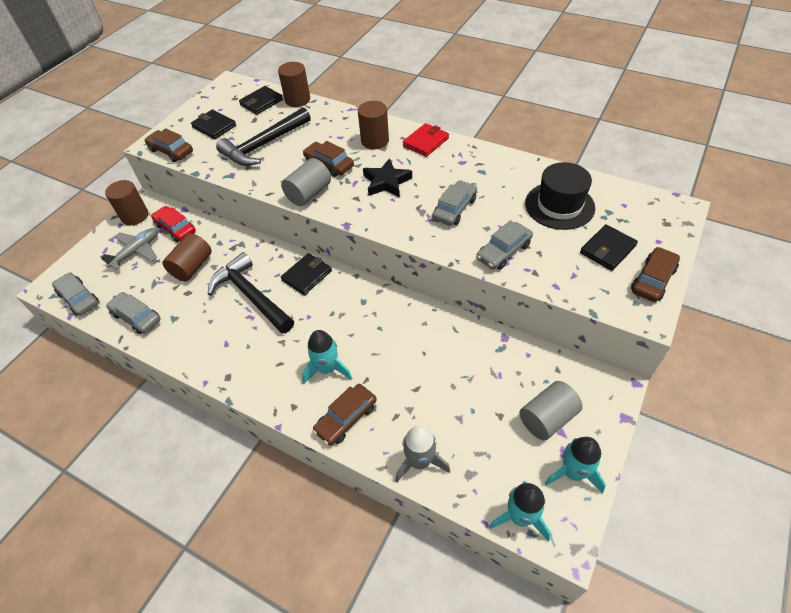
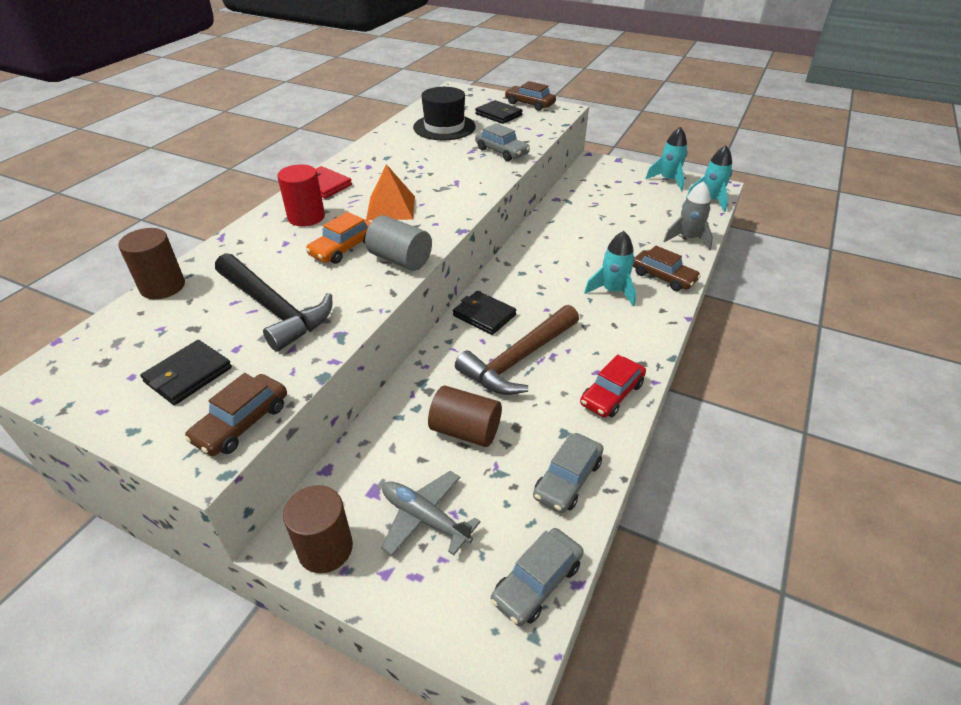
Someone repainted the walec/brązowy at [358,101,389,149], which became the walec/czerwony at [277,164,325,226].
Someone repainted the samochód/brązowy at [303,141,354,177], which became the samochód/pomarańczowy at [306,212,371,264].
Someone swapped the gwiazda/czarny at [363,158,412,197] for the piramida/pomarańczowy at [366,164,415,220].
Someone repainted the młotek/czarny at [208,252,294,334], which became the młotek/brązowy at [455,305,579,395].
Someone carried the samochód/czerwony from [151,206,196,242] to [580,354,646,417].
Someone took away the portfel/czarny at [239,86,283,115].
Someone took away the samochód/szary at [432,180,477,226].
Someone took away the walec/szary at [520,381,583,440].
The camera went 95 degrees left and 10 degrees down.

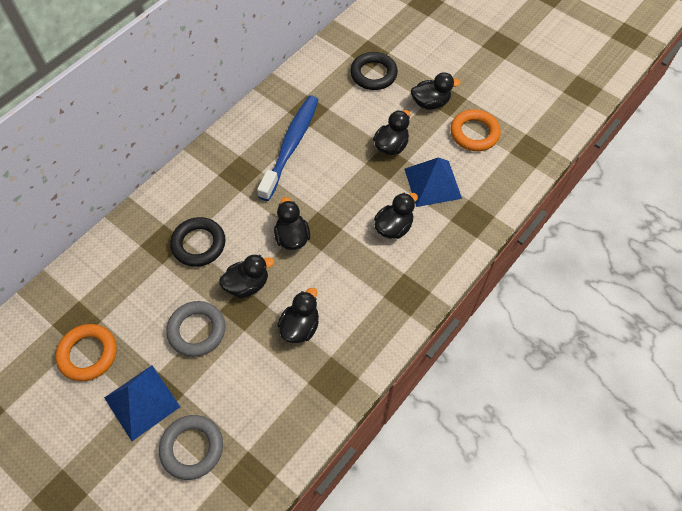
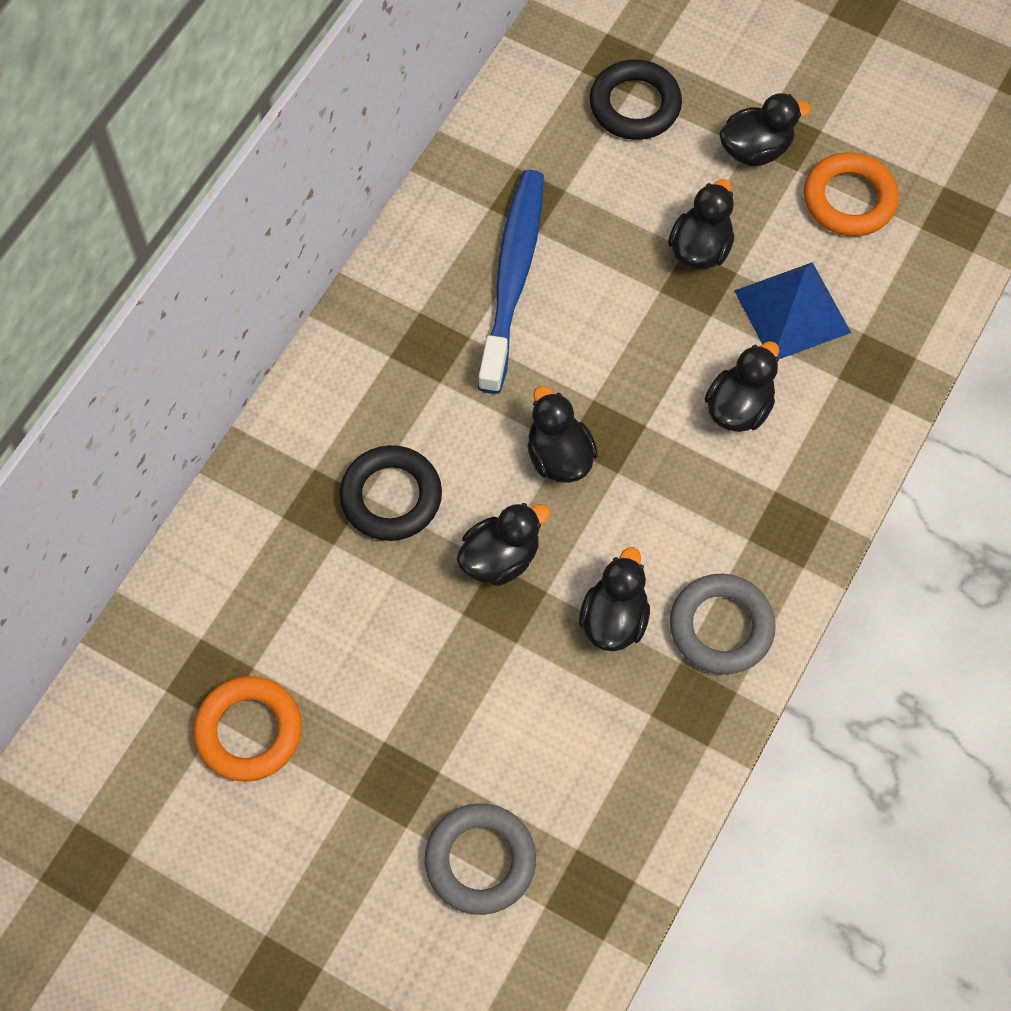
Someone carried the pierścień/szary from [166,301,225,357] to [670,574,776,674].
Someone took away the piramida/niebieski at [104,365,180,441].
The camera went 10 degrees left and 5 degrees up.

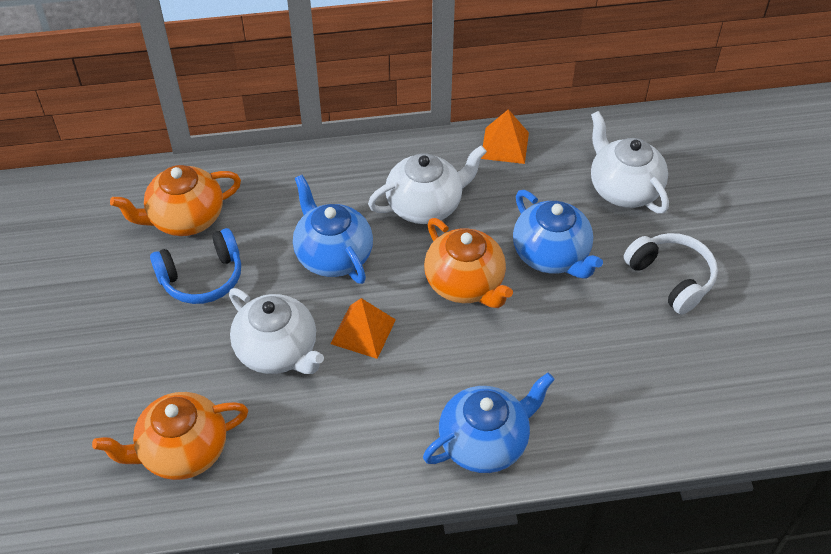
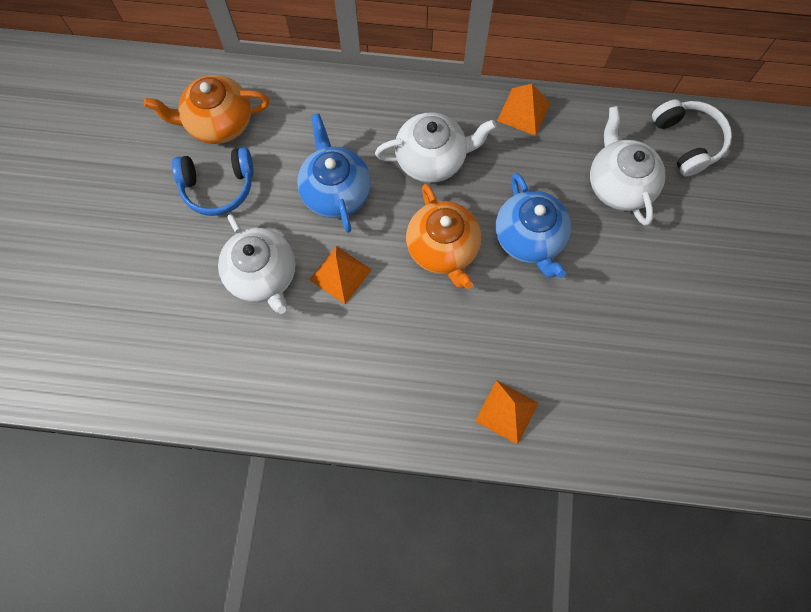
Someone put down the piramida/pomarańczowy at [475,380,538,445].
Someone carried the słuchawki/biały from [623,233,718,314] to [652,99,732,177].
Someone took away the imbryk/pomarańczowy at [92,392,248,480].
Someone took away the imbryk/niebieski at [423,373,555,473].
The camera went 15 degrees right and 20 degrees up.

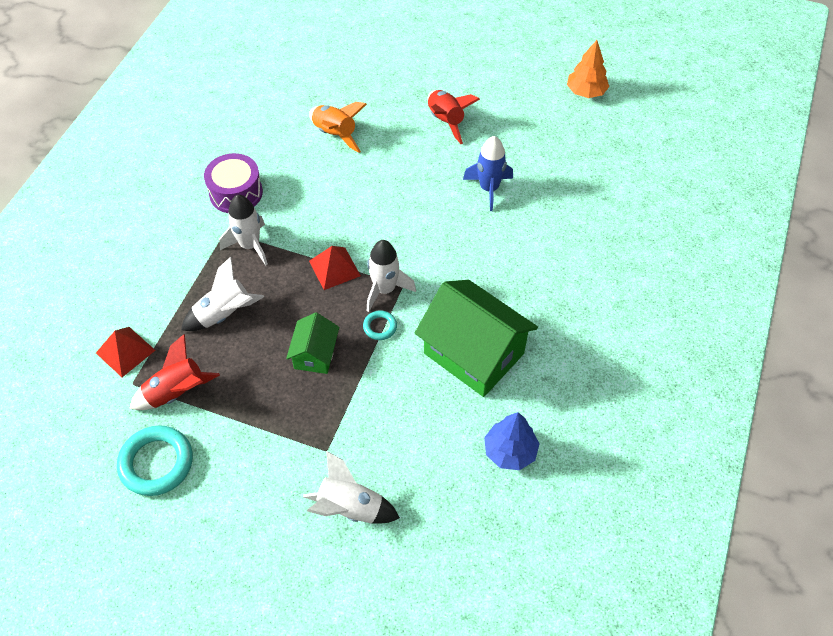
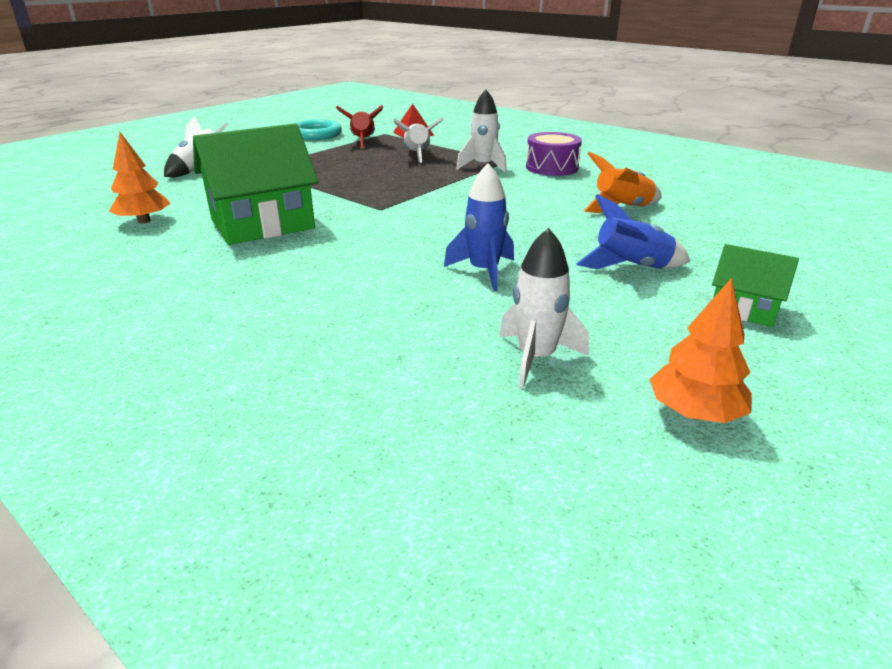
Someone repainted the drzewko/niebieski at [484,412,540,470], which became the drzewko/pomarańczowy at [109,132,171,223].
Someone carried the rakieta/biały from [367,240,416,312] to [499,228,589,389].
Someone repainted the rakieta/czerwony at [428,90,480,144], which became the rakieta/niebieski at [576,194,690,269].
Someone carried the domek/zielony from [286,312,339,374] to [712,244,799,327].
Someone took away the piramida/czerwony at [309,246,361,290].
Someone took away the pierścień/turkusowy at [363,310,397,340].
The camera went 110 degrees right and 25 degrees down.

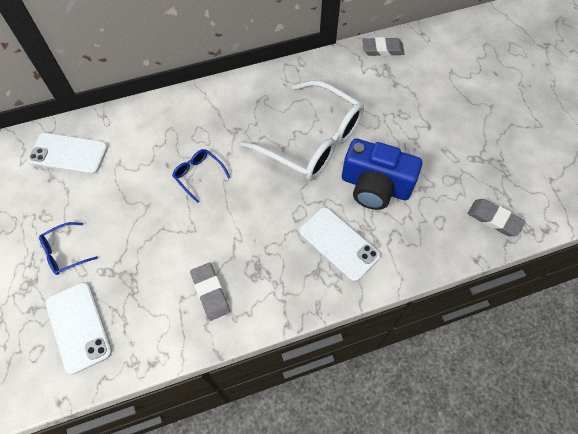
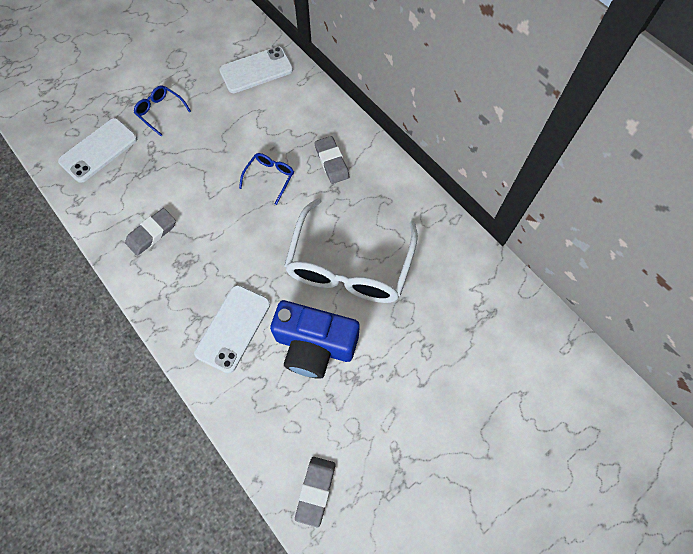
Someone rotated the telefon/biały at [28,133,108,174] by 75 degrees clockwise.
Someone rotated the aparat fotograficzny/niebieski at [342,138,422,210] by 75 degrees counterclockwise.
Someone carried the gumka do mazania/szary from [362,37,404,56] to [314,136,349,184].
The camera went 70 degrees right and 5 degrees up.

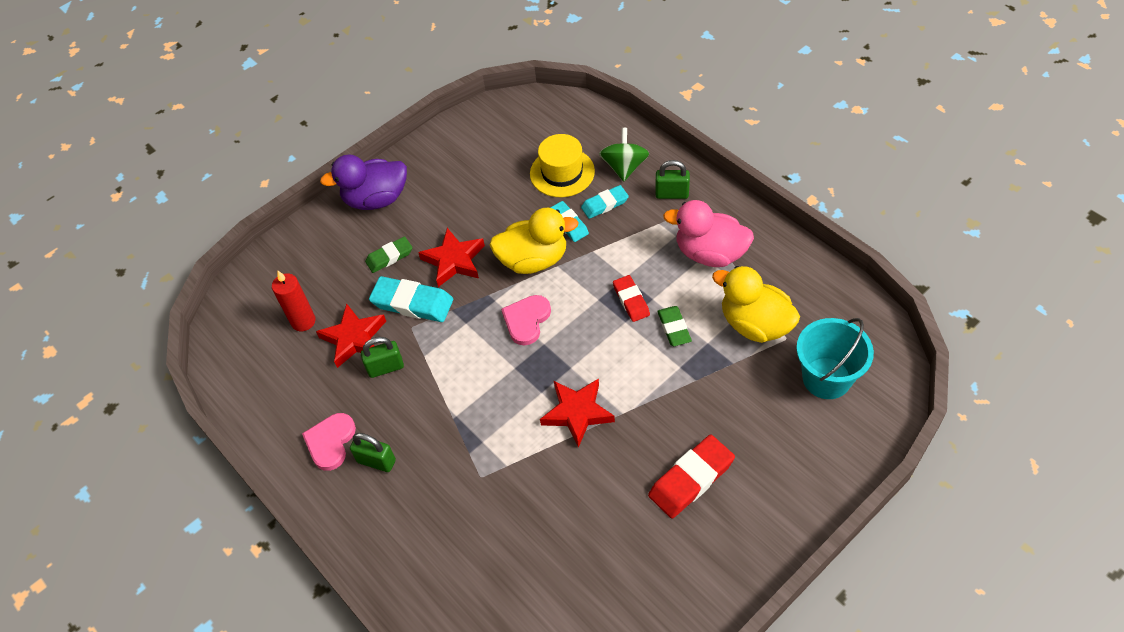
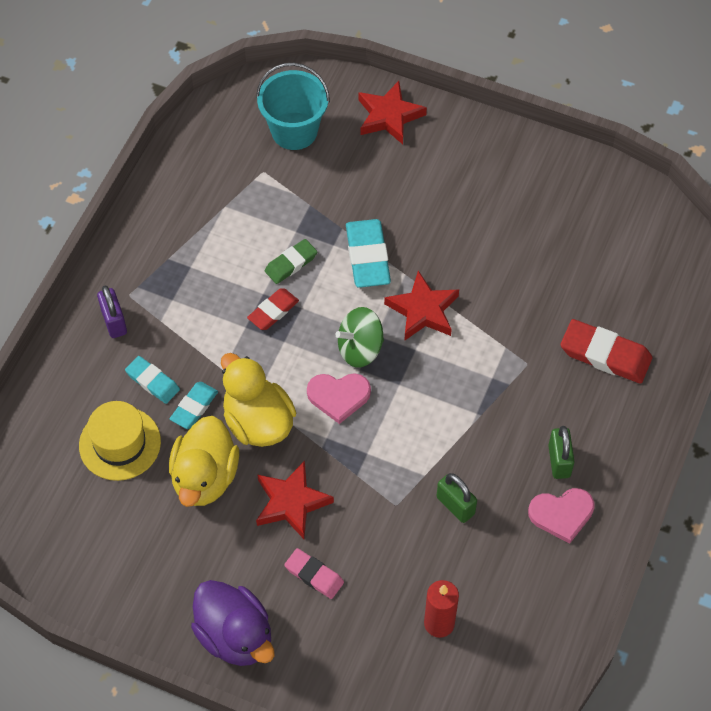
Someone repainted the kłódka/zielony at [655,160,690,199], which became the kłódka/fioletowy at [97,285,127,338].
Someone carried the kaczka/żółty from [712,266,800,343] to [169,416,239,507].
Someone repainted the gumka do mazania/zielony at [365,236,412,273], which became the gumka do mazania/różowy at [284,548,344,599].
Someone carried the bączek/zielony from [599,128,649,181] to [335,307,384,368].
Someone carried the gumka do mazania/turkusowy from [369,276,453,322] to [346,219,391,288].
Someone carried the gwiazda/czerwony from [316,303,386,368] to [358,81,427,144].
Someone carried the gumka do mazania/czerwony from [648,435,735,518] to [560,319,652,384].
Someone took away the kaczka/różowy at [663,200,754,267].
The camera went 120 degrees left and 5 degrees up.

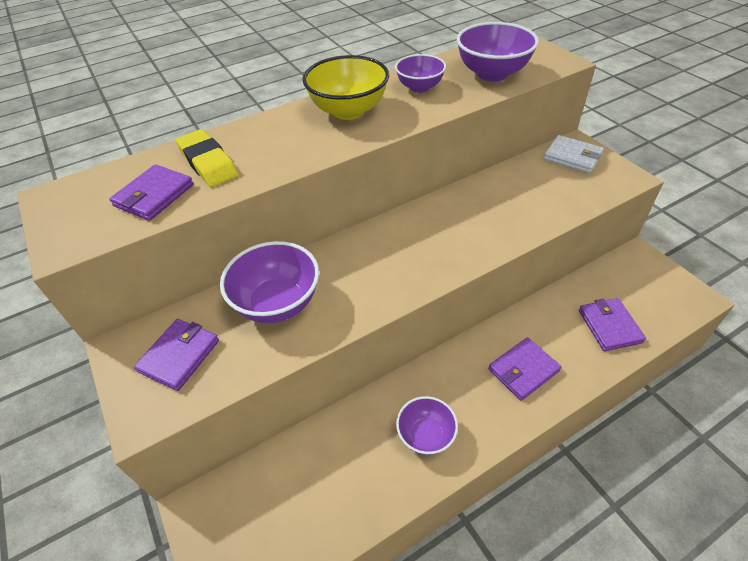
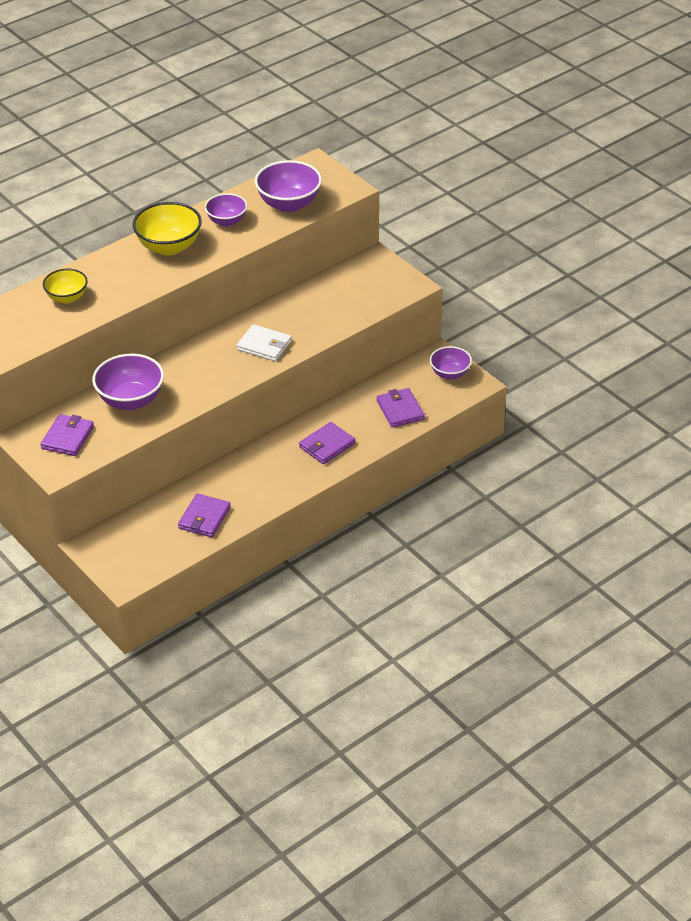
Someone swapped the gumka do mazania/żółty at [176,129,238,187] for the miska/żółty at [43,269,88,304].
Someone carried the portfel/fioletowy from [110,164,194,221] to [178,493,231,537].
Someone carried the portfel/biały from [544,135,604,173] to [236,324,292,361].
Someone carried the miska/fioletowy from [396,396,458,455] to [430,346,472,380].
The camera went 10 degrees left and 5 degrees down.

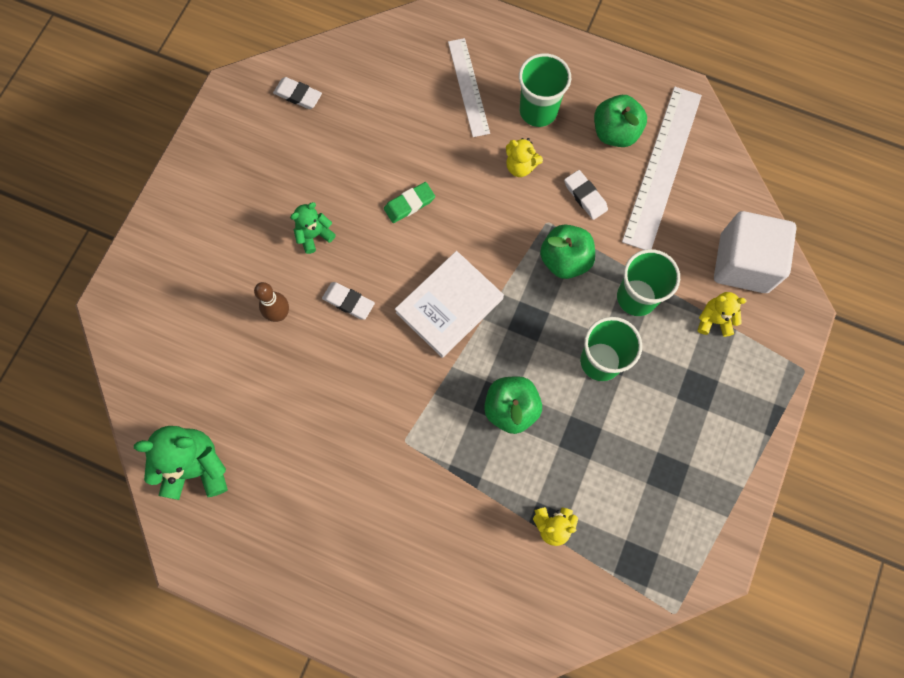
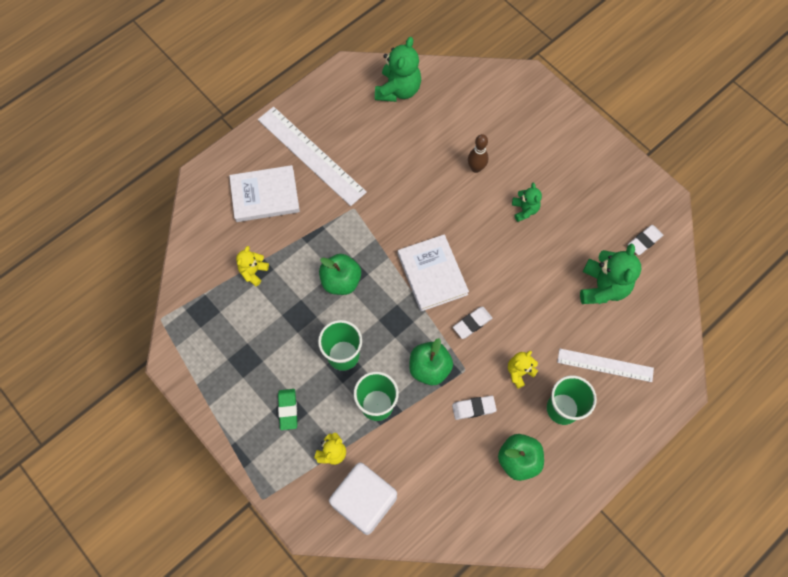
Someone put down the książka/biały at [229,165,300,222].
Someone carried the linijka/biały from [622,87,702,250] to [258,107,367,206].
Someone carried the gumka do mazania/zielony from [384,182,435,223] to [278,389,297,430].
Someone carried the gumka do mazania/biały from [322,282,375,320] to [453,306,492,339].
Someone put down the miś/zielony at [580,244,641,304].
The camera went 115 degrees right and 5 degrees down.

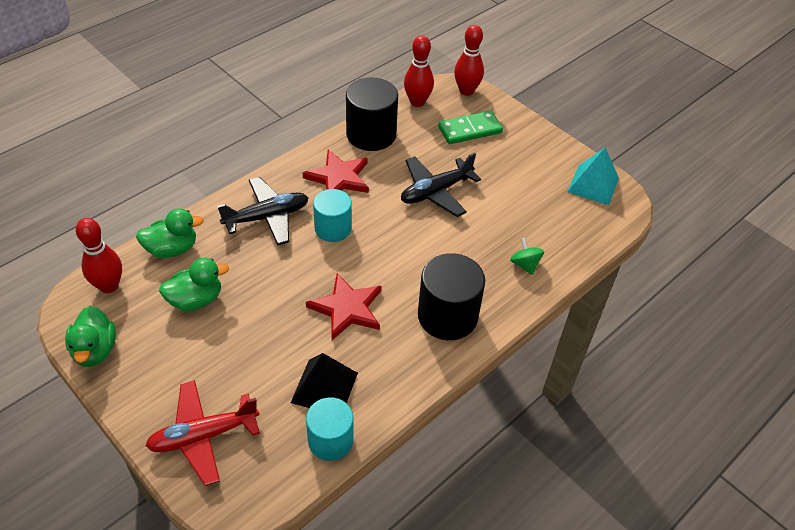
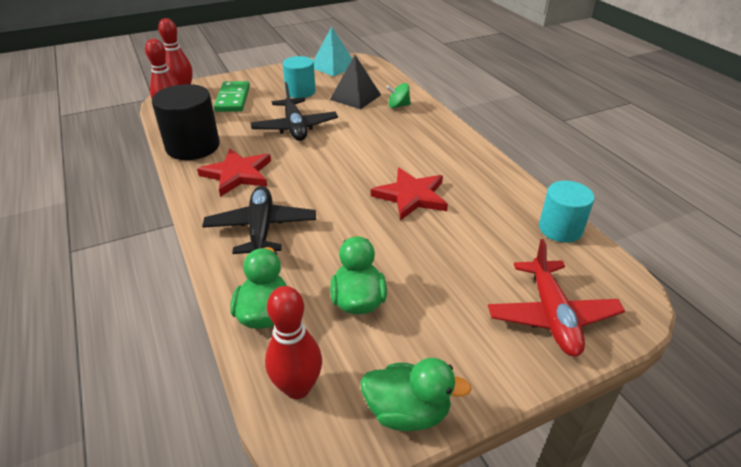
Someone carried the walec/turkusowy from [313,189,352,242] to [283,56,316,98].
Someone carried the piramida/czarny from [291,353,358,408] to [330,55,381,109].
Someone took away the walec/czarny at [418,253,485,340].
The camera went 70 degrees left and 10 degrees down.

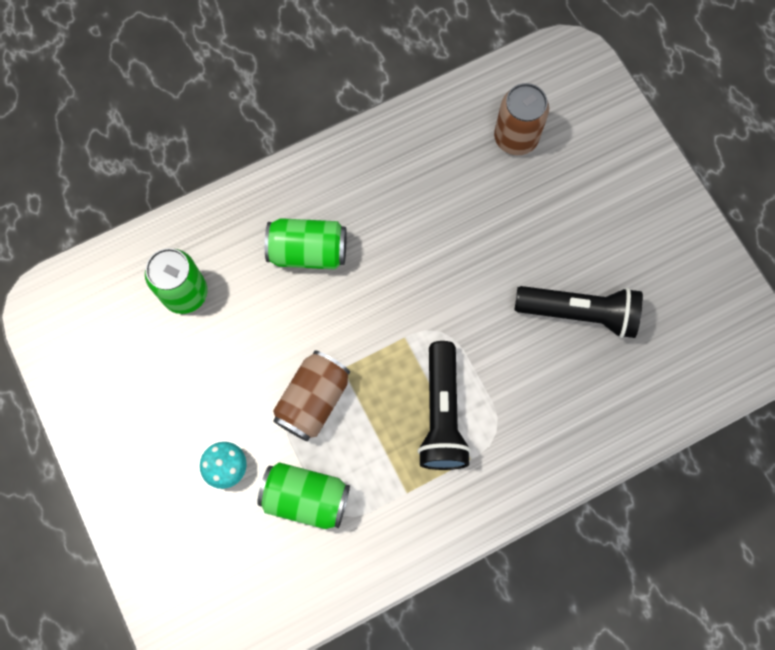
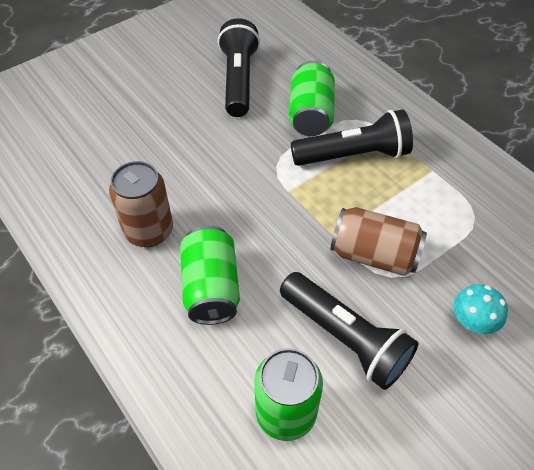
Someone carried the puszka/brązowy from [494,83,549,155] to [109,161,173,247].
Someone put down the latarka/czarny at [280,272,419,390].
Someone carried the puszka/zielony from [257,462,350,529] to [289,60,335,136].
The camera went 100 degrees left and 20 degrees down.

